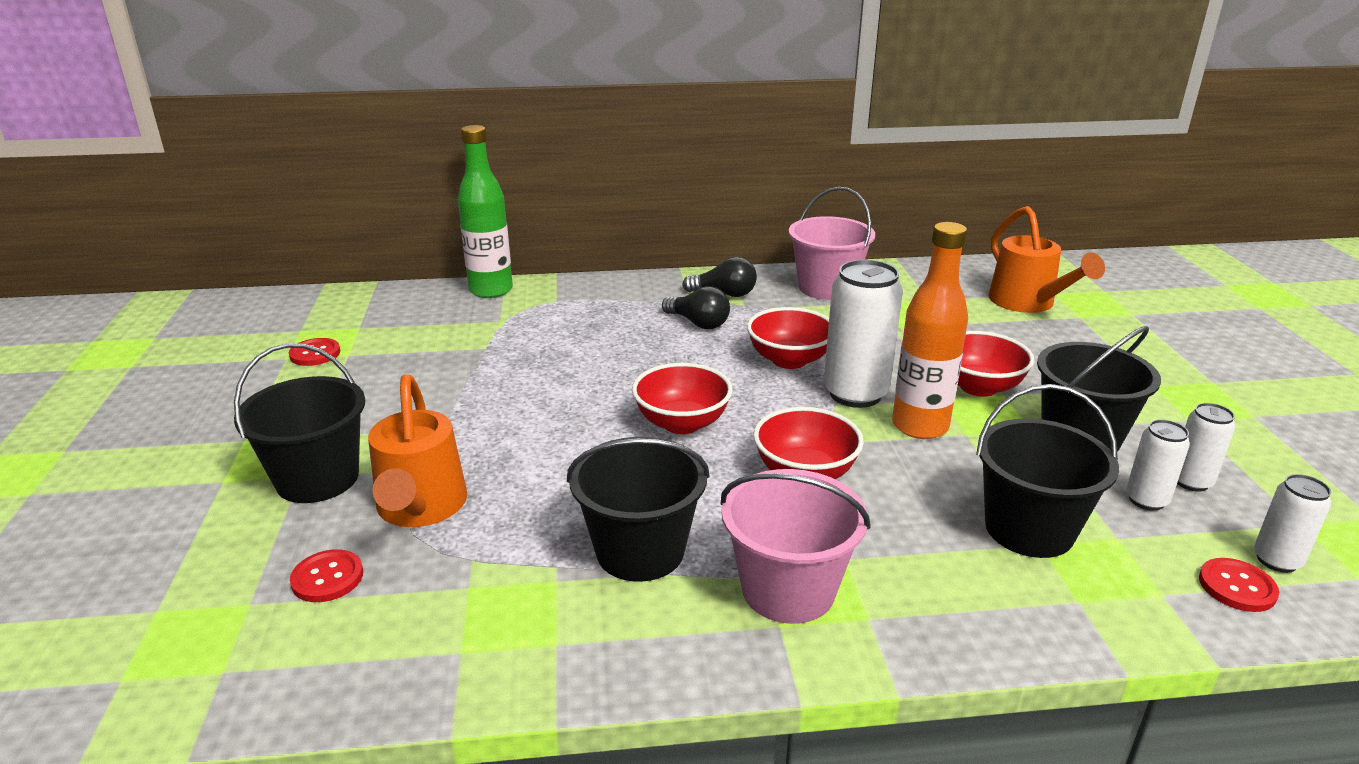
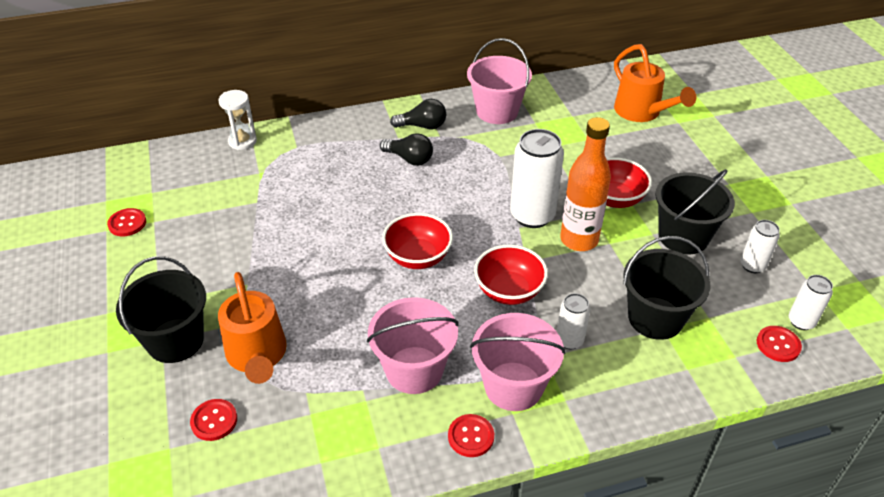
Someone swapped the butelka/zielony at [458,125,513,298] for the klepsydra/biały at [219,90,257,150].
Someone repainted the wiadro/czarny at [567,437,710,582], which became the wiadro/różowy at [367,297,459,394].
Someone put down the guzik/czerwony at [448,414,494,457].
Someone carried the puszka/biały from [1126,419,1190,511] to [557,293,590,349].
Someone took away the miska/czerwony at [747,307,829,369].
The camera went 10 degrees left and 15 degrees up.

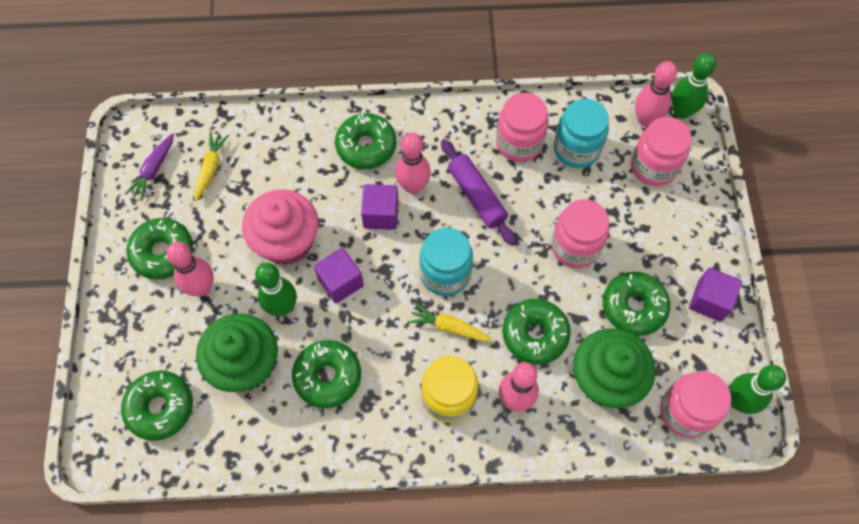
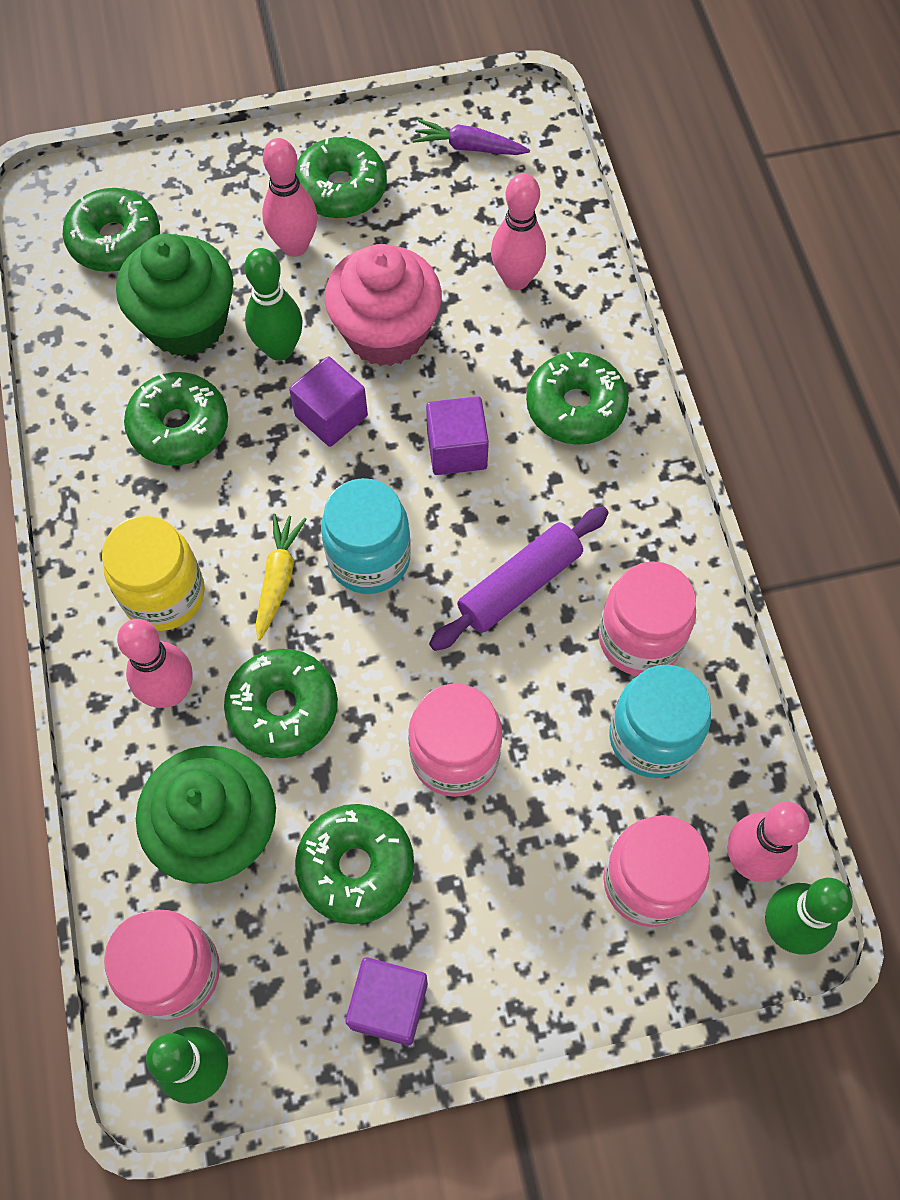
Someone carried the kręgiel/różowy from [395,132,431,194] to [491,173,546,290].
Someone took away the marchewka/żółty at [194,132,229,202].
The camera went 80 degrees right and 0 degrees up.

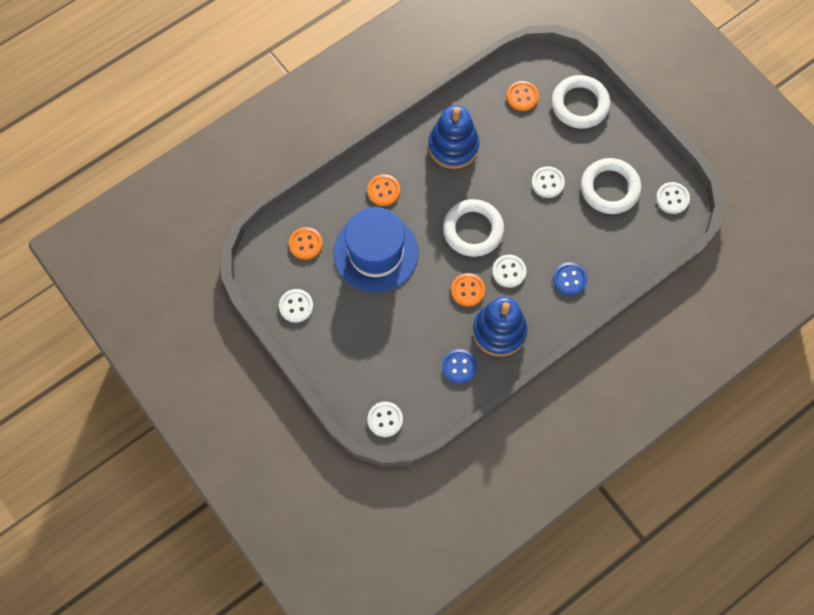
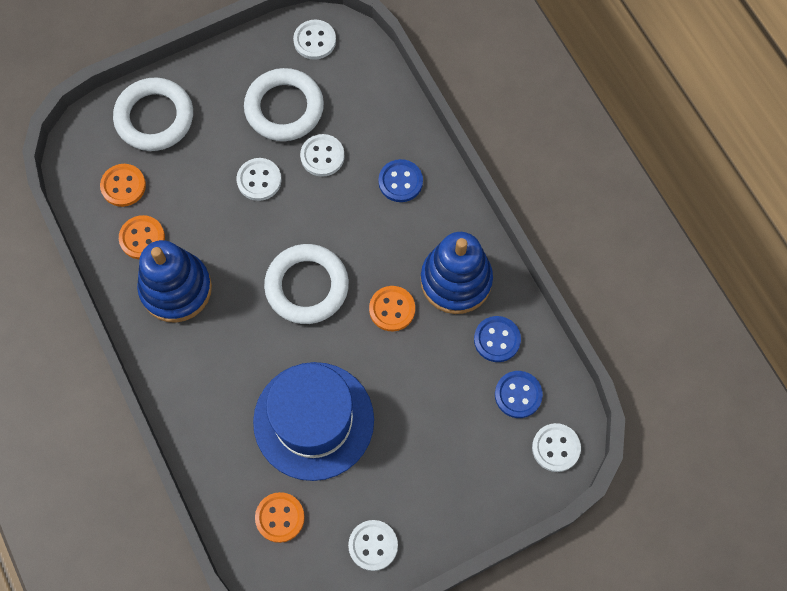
Someone carried the guzik/pomarańczowy from [367,174,400,206] to [119,215,165,259].
Someone carried the guzik/biały from [492,255,526,288] to [300,134,345,177].
Someone put down the guzik/niebieski at [495,371,543,418].
The camera went 80 degrees left and 0 degrees up.

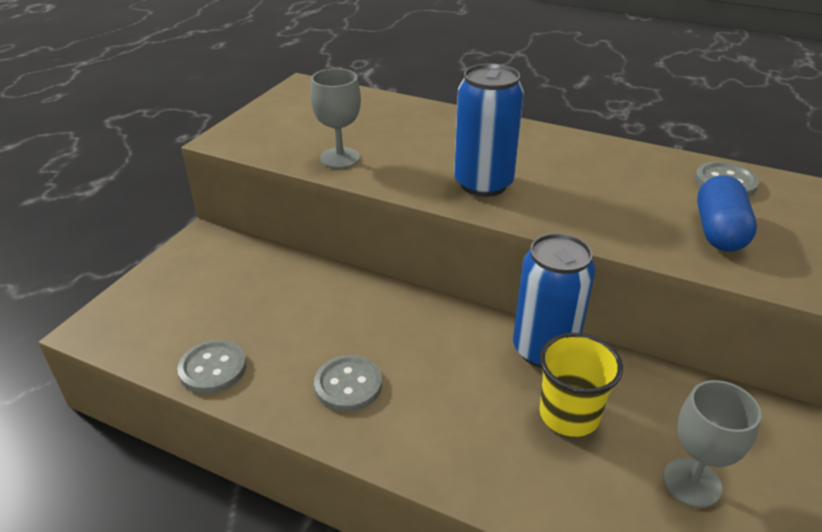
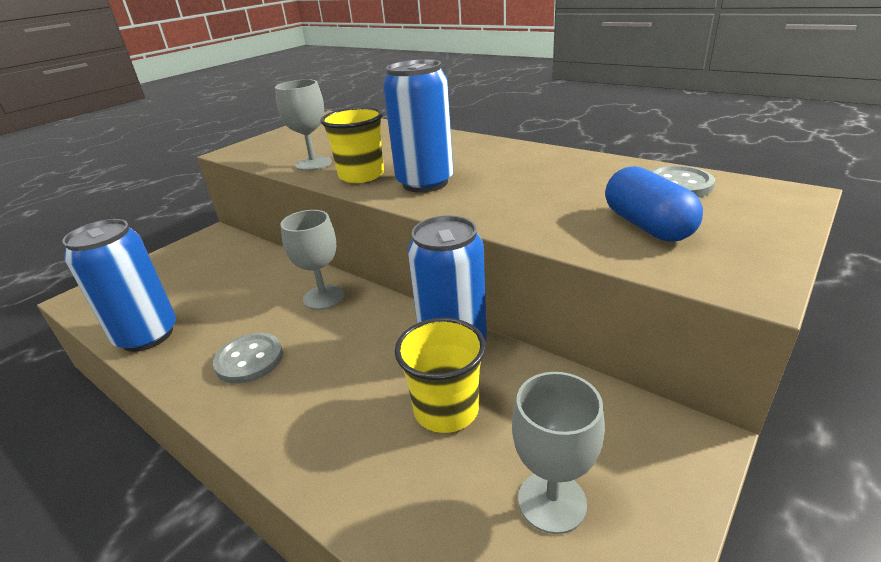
Someone swapped the guzik/szary at [177,340,246,394] for the puszka/niebieski at [62,219,176,352].
Someone put down the kielich/szary at [281,210,344,310].
Someone put down the szklanka/żółty at [320,107,384,183].
Someone rotated the kapsułka/niebieski at [697,175,757,251] by 45 degrees counterclockwise.
The camera went 15 degrees right and 5 degrees down.

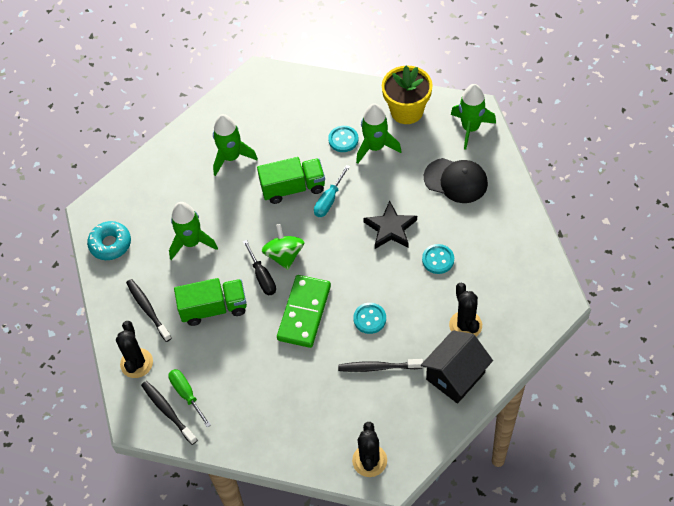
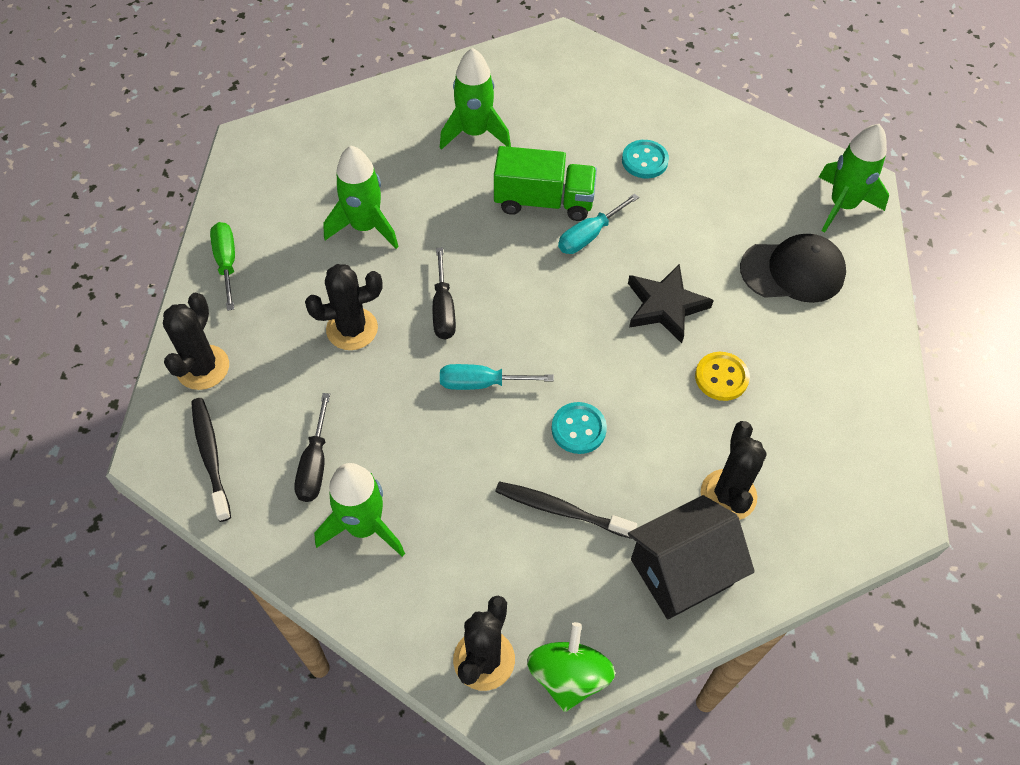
Someone carried the śrubokręt/zielony from [168,369,211,427] to [210,222,235,311].
Someone put down the śrubokręt/czarny at [294,393,330,502].
Someone swapped the ciężarówka/zielony at [174,278,247,326] for the kaktus/czarny at [305,264,383,350].
Someone carried the rakieta/zielony from [356,103,402,164] to [314,463,405,557].
Someone swapped the kostka domina/zielony at [277,275,331,348] for the śrubokręt/turkusowy at [440,364,554,390].
Someone carried the bączek/zielony from [261,224,305,270] to [527,622,615,712].
Someone repainted the guzik/turkusowy at [422,244,454,274], which became the guzik/żółty at [695,352,750,401].
Someone rotated the czapka/czarny at [424,158,488,203] by 45 degrees counterclockwise.
Someone took away the donut/turkusowy at [87,221,131,260].
Someone took away the szczoteczka do zębów/czarny at [126,279,172,342].
Someone took away the doniczka/żółty at [382,65,432,124].
The camera went 15 degrees right and 0 degrees up.

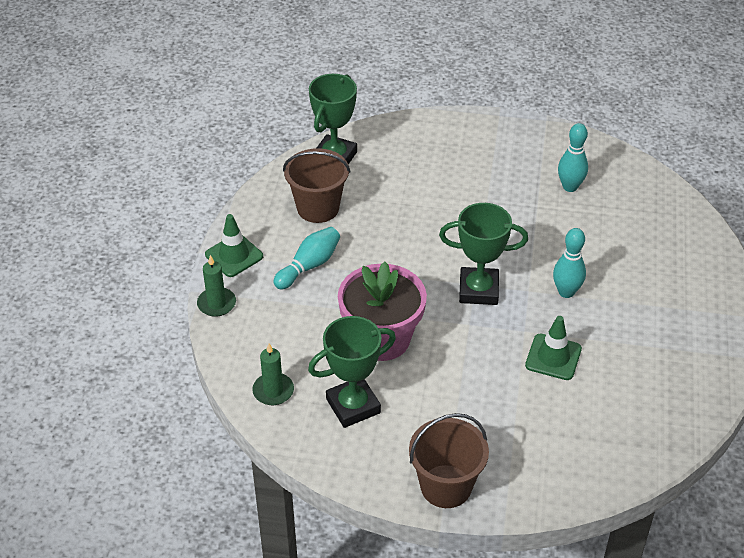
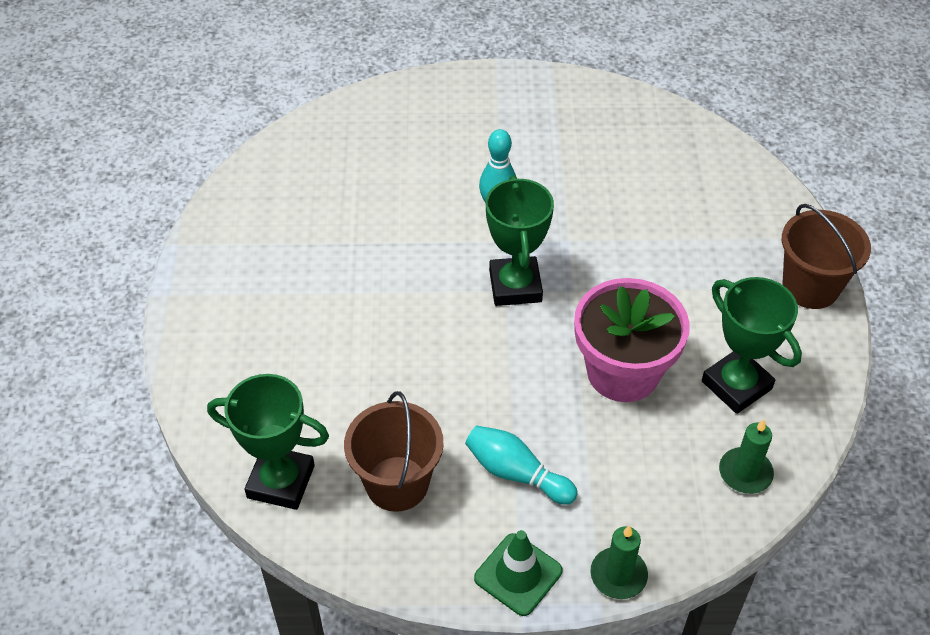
Someone took away the pachołek/zielony at [525,316,582,380].
Someone took away the kręgiel/turkusowy at [558,123,588,192].
The camera went 100 degrees left and 5 degrees up.

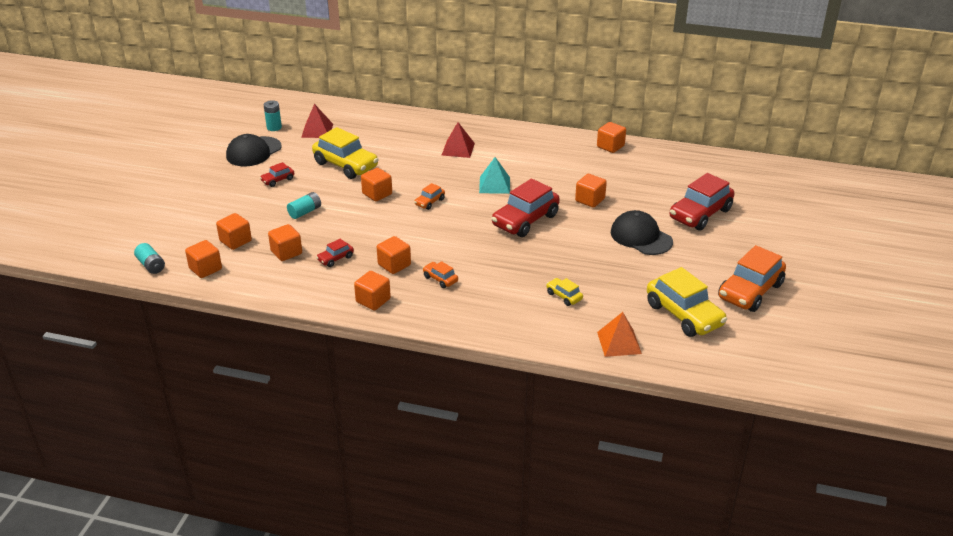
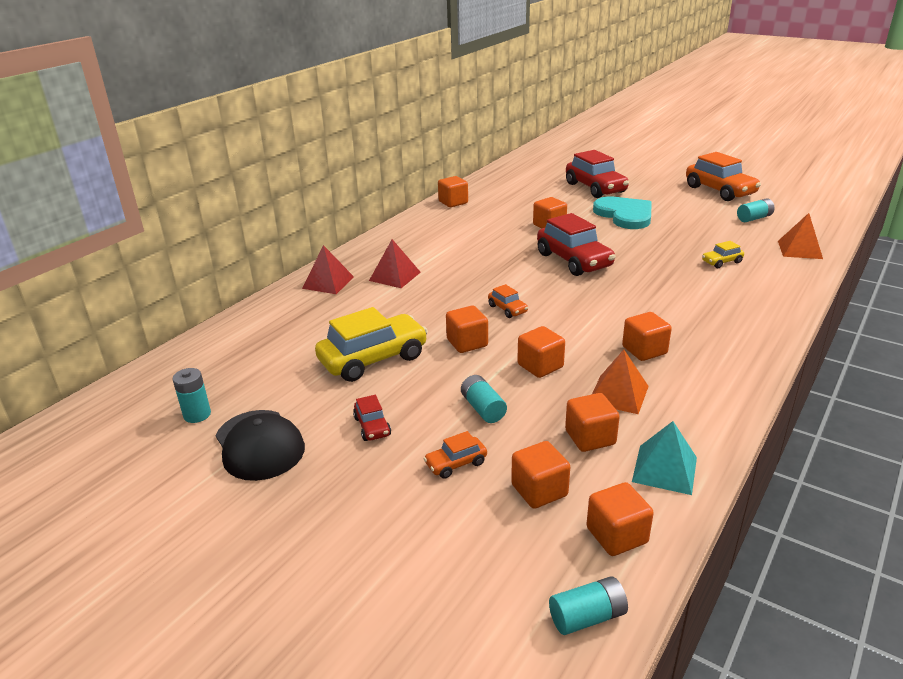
Someone carried the piramida/czerwony from [301,104,333,138] to [302,245,354,294].
Someone carried the samochód/pomarańczowy from [423,261,458,288] to [423,431,487,479].
Someone carried the sześcian/pomarańczowy from [354,271,391,311] to [517,326,565,378].
Someone swapped the samochód/czerwony at [316,239,354,267] for the piramida/pomarańczowy at [592,350,649,414].
Someone swapped the czapka/czarny at [611,210,673,255] for the serce/turkusowy at [593,197,652,229].
Someone carried the piramida/turkusowy from [479,157,510,194] to [632,421,697,495].
Someone swapped the samochód/żółty at [647,267,727,337] for the bateria/turkusowy at [737,198,775,222].
The camera went 70 degrees left and 5 degrees down.

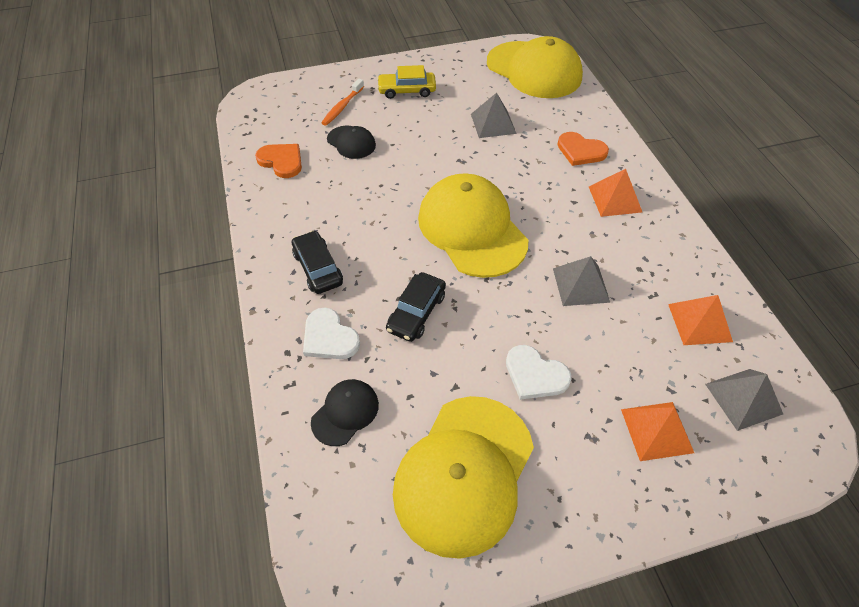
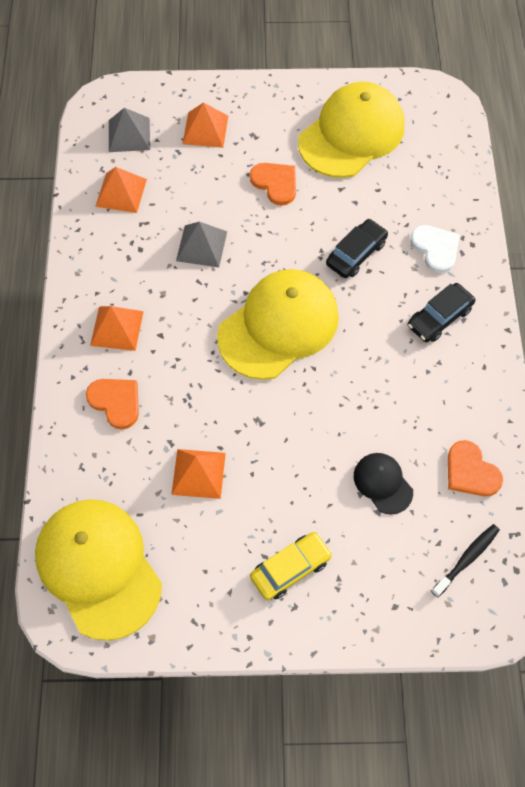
Someone repainted the piramida/szary at [471,93,517,138], which became the piramida/pomarańczowy at [171,449,226,499].
Someone rotated the czapka/żółty at [418,173,528,278] by 120 degrees counterclockwise.
Someone repainted the serce/biały at [506,345,572,400], which became the serce/pomarańczowy at [250,163,296,206].
Someone rotated the samochód/żółty at [377,65,436,99] by 45 degrees counterclockwise.
Someone rotated the samochód/czarny at [292,231,343,294] by 60 degrees clockwise.
Someone put down the szczoteczka do zębów/czarny at [431,524,500,597].
Someone took away the czapka/czarny at [311,379,379,446].
Someone took away the szczoteczka do zębów/pomarańczowy at [321,79,364,126].
The camera went 165 degrees left and 10 degrees up.

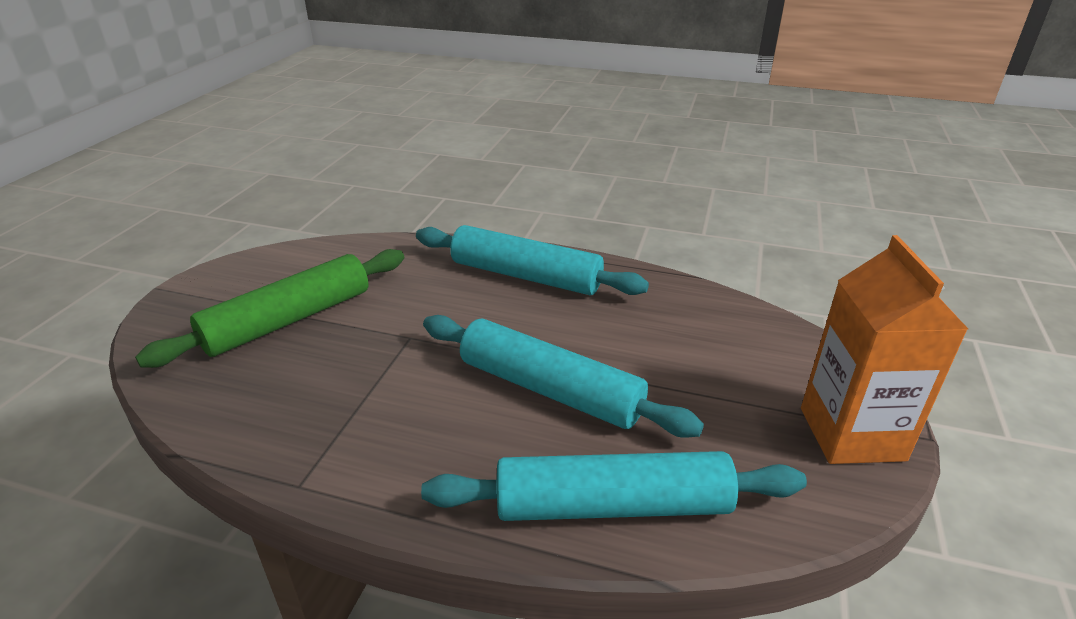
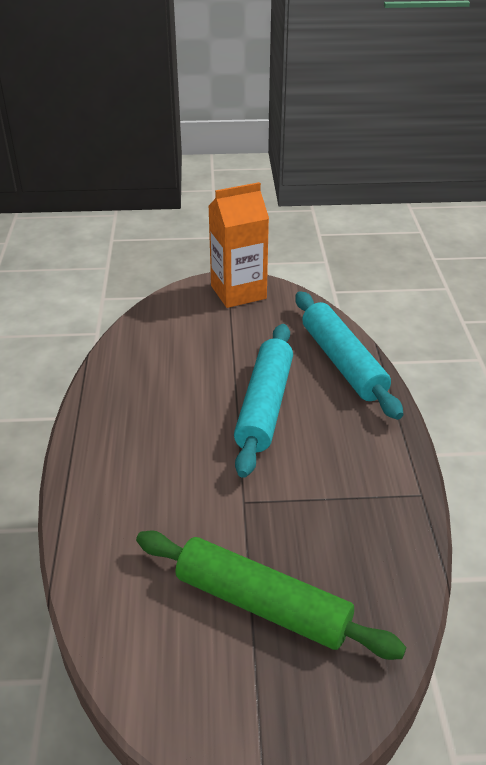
Someone took away the wałek do ciasta/turkusowy at [416,225,649,295].
The camera went 110 degrees left and 5 degrees up.

